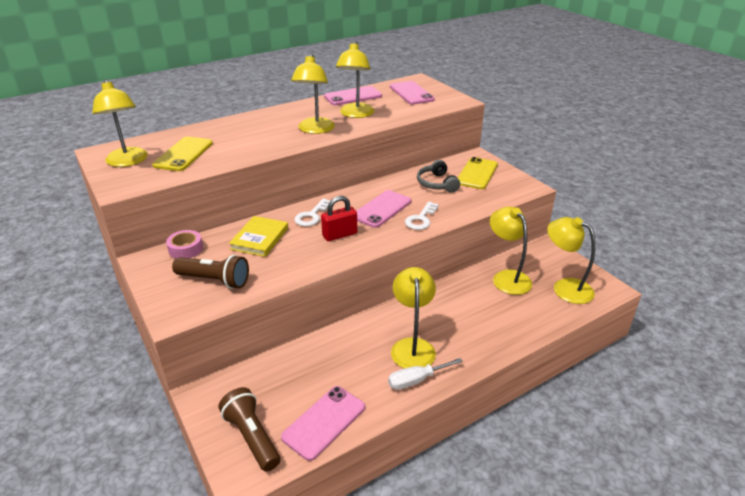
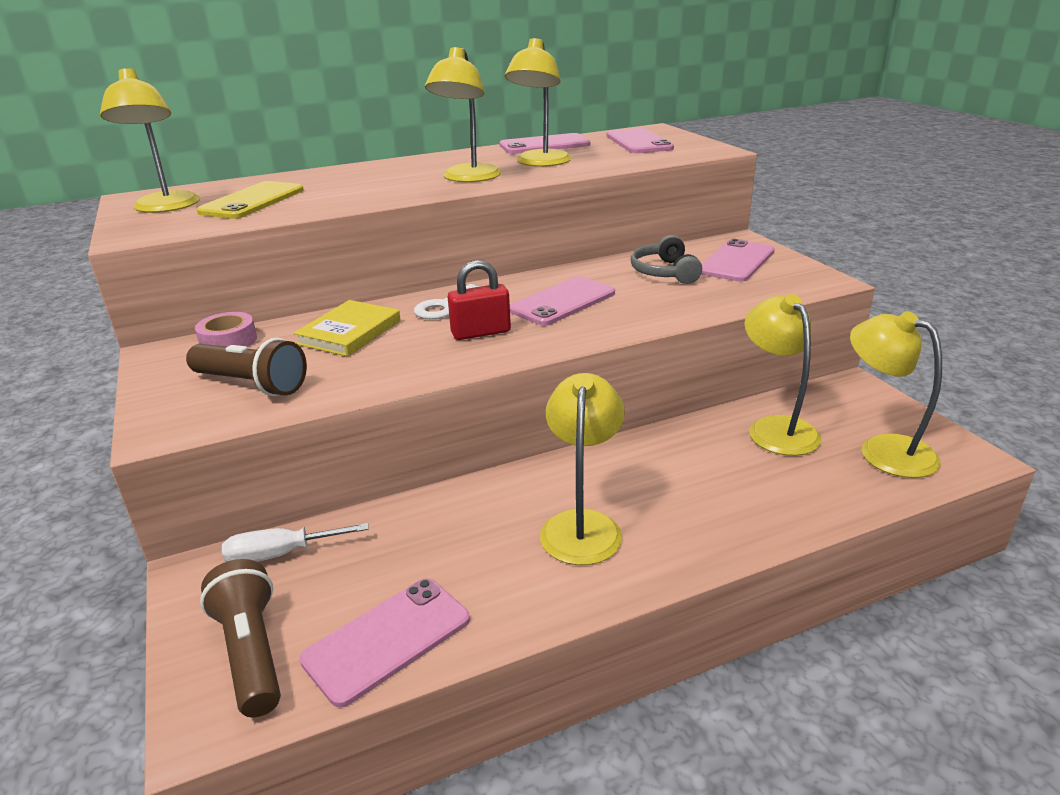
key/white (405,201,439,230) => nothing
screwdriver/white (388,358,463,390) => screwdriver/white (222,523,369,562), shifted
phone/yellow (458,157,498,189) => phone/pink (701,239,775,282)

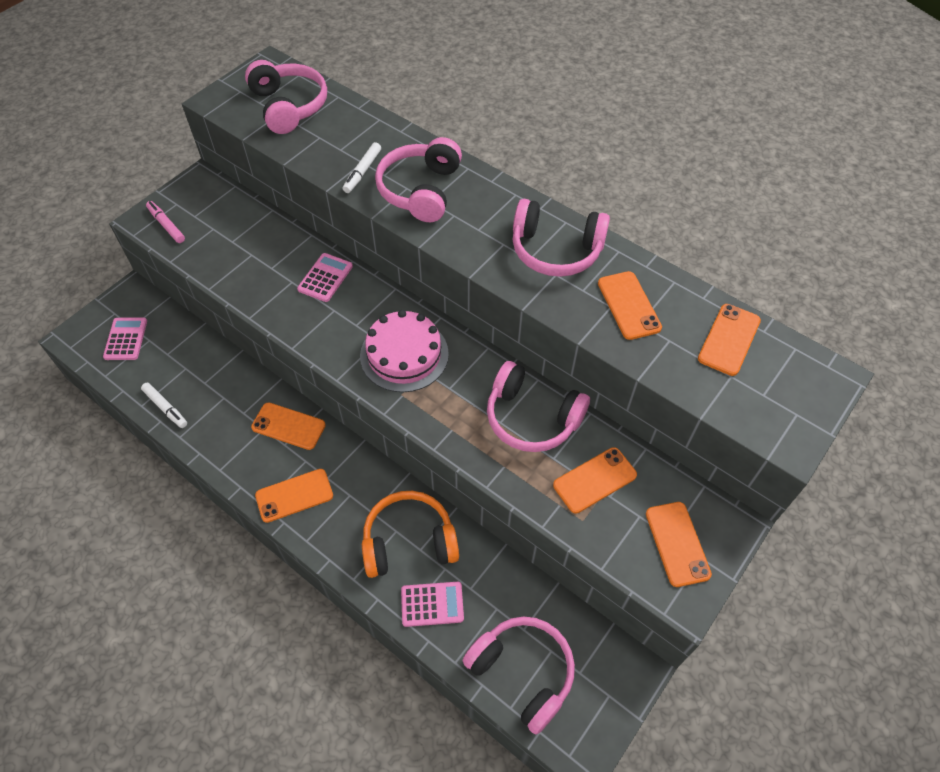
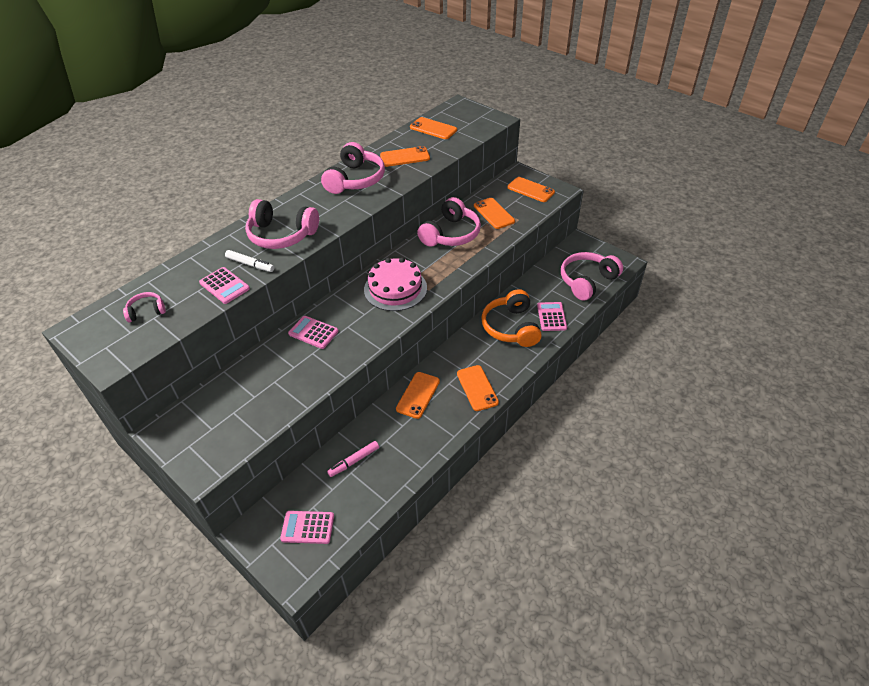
marker/white (141,383,187,428) => nothing
nothing => calculator/pink (199,267,250,304)
marker/pink (146,201,185,243) => marker/pink (327,441,379,477), shifted
phone/orange (646,502,712,587) => phone/orange (508,177,555,202), 45 degrees clockwise
headphones/pink (245,60,327,134) => headphones/pink (123,292,166,323), x0.49

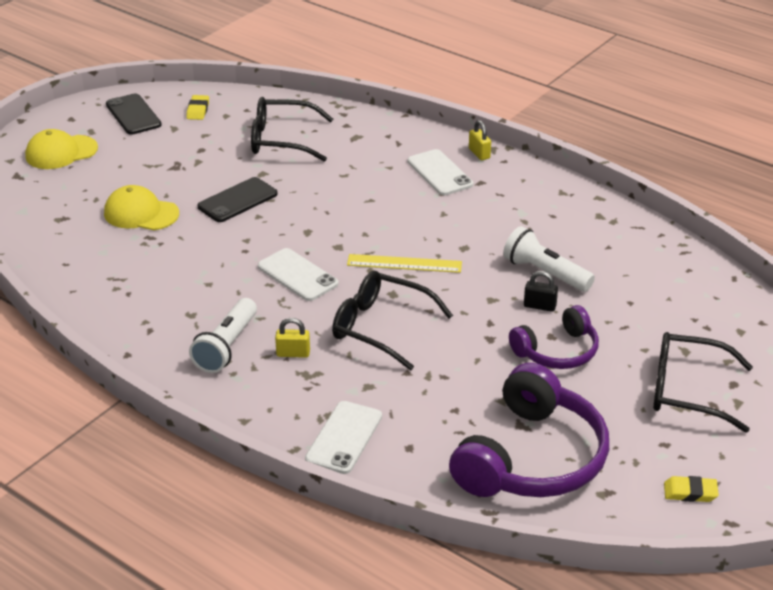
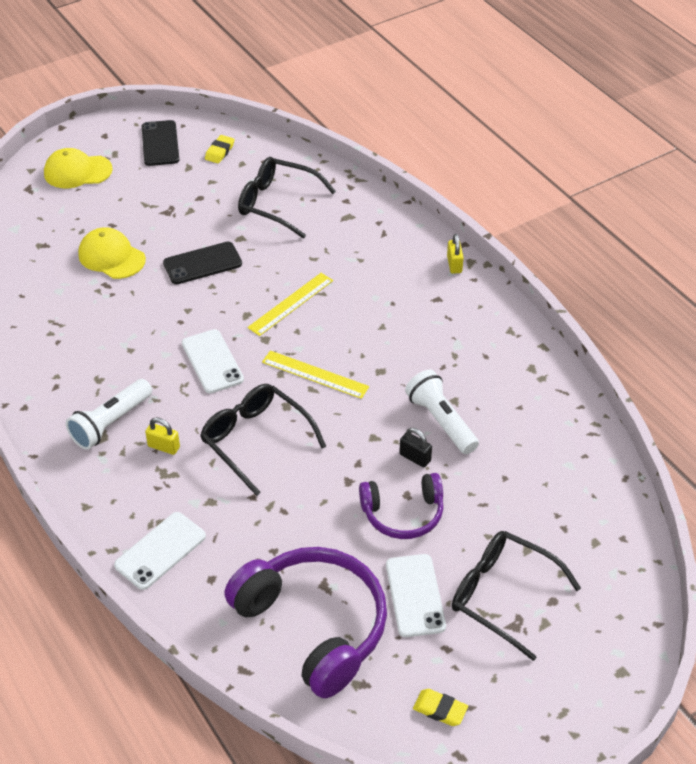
nothing => ruler/yellow (247,273,333,336)
phone/white (408,149,473,195) => phone/white (386,554,446,637), shifted
headphones/purple (449,363,609,497) => headphones/purple (224,547,387,698), 90 degrees counterclockwise

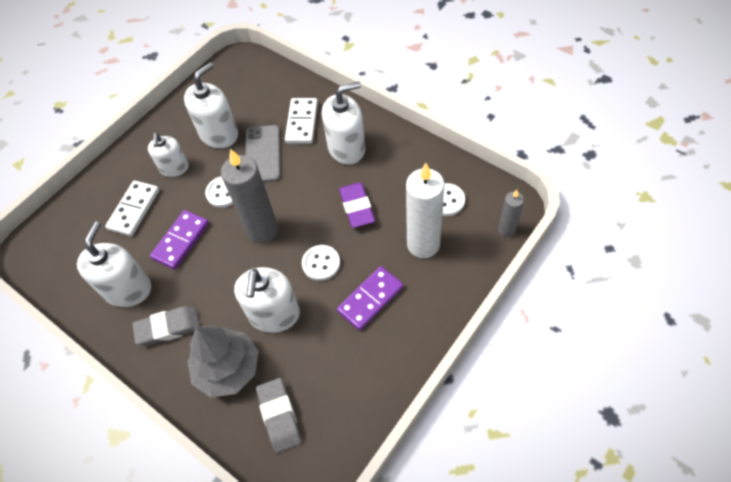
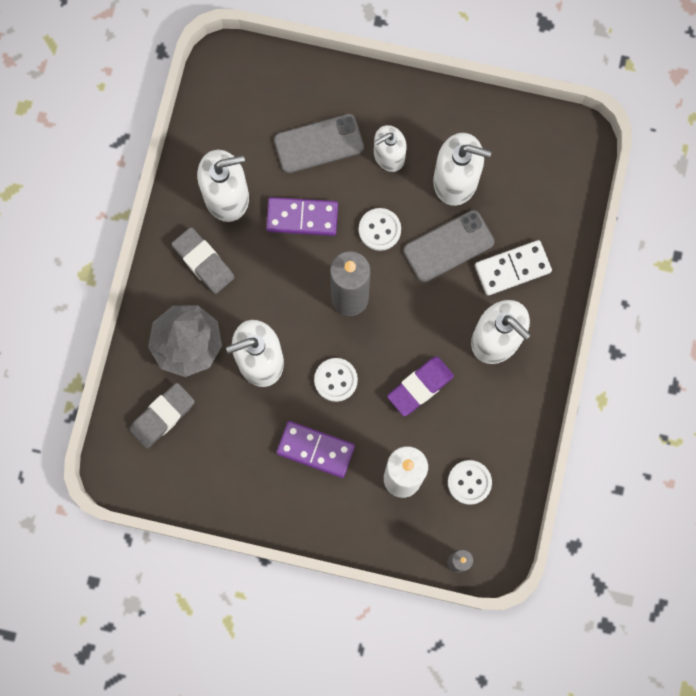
domino/white (105,180,159,236) => phone/grey (274,114,364,173)

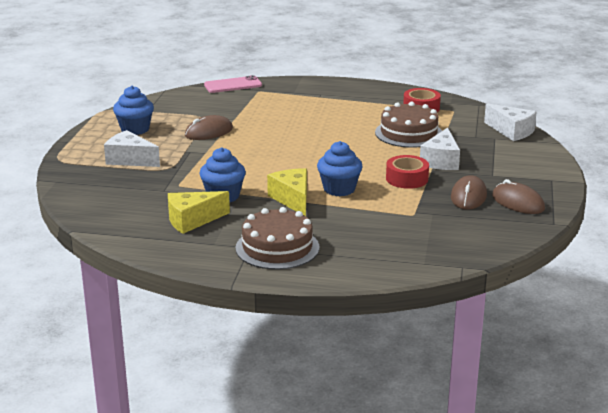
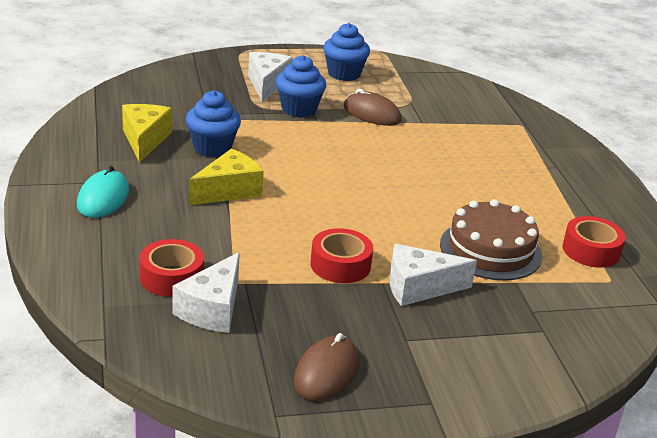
phone/pink (204,75,262,93) => nothing
mouse/brown (451,175,487,210) => nothing
nothing => tape/red (140,239,204,297)
cupcake/blue (317,141,363,196) => cupcake/blue (276,55,326,117), shifted
cheese/white (484,103,537,141) => cheese/white (173,252,240,333), shifted
cake/brown (235,207,319,270) => mouse/turquoise (77,166,129,218)
cheese/yellow (168,191,230,234) => cheese/yellow (122,104,172,163), 45 degrees clockwise

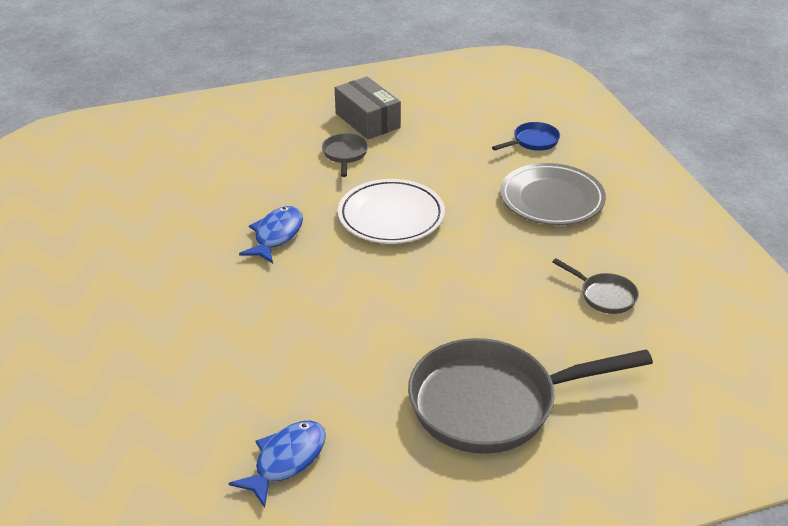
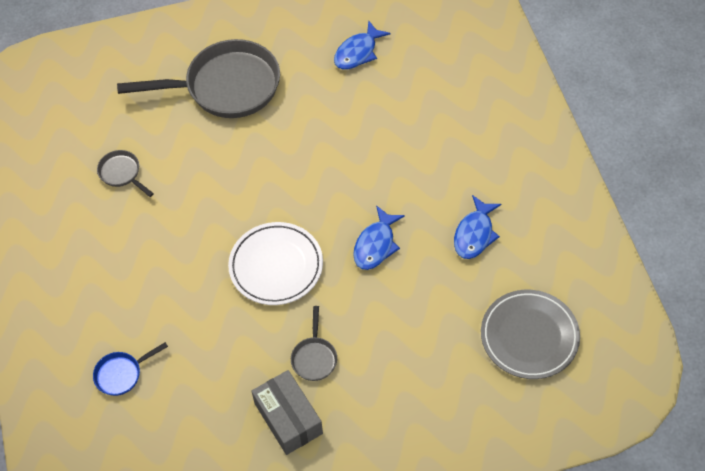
nothing => fish/blue (454,195,501,259)
plate/grey (500,163,606,225) => plate/grey (481,290,580,379), shifted

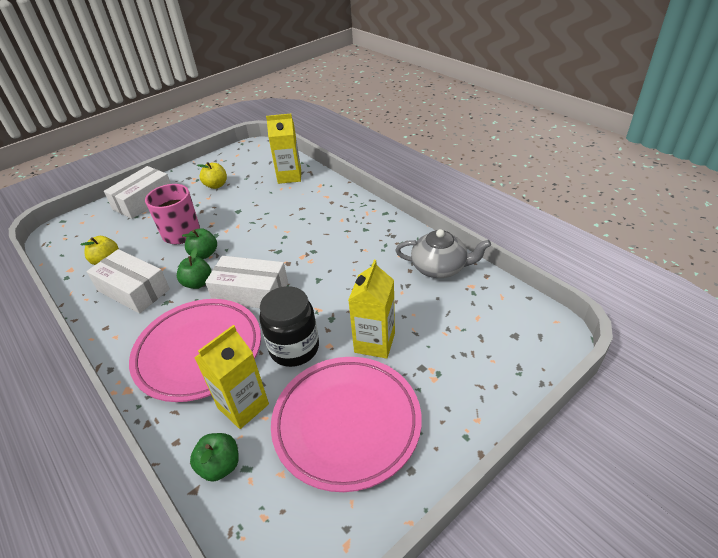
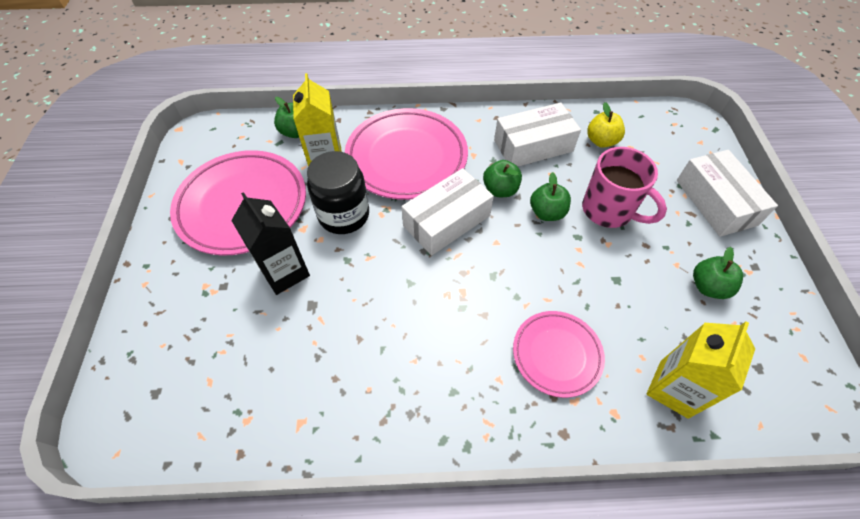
teapot/grey (395,229,491,278) => nothing
nothing => plate/pink (513,311,605,398)
apple/yellow (197,162,227,189) => apple/green (693,247,743,299)
carton/yellow (348,260,395,359) => carton/black (231,192,310,295)

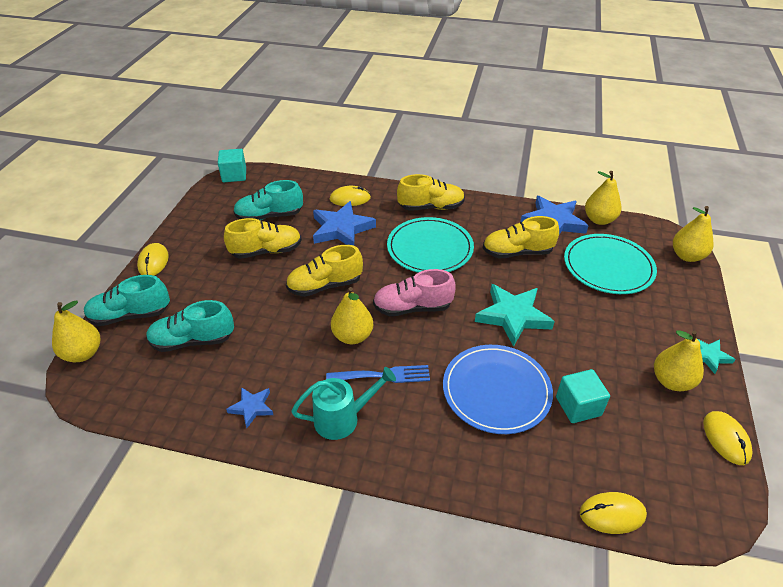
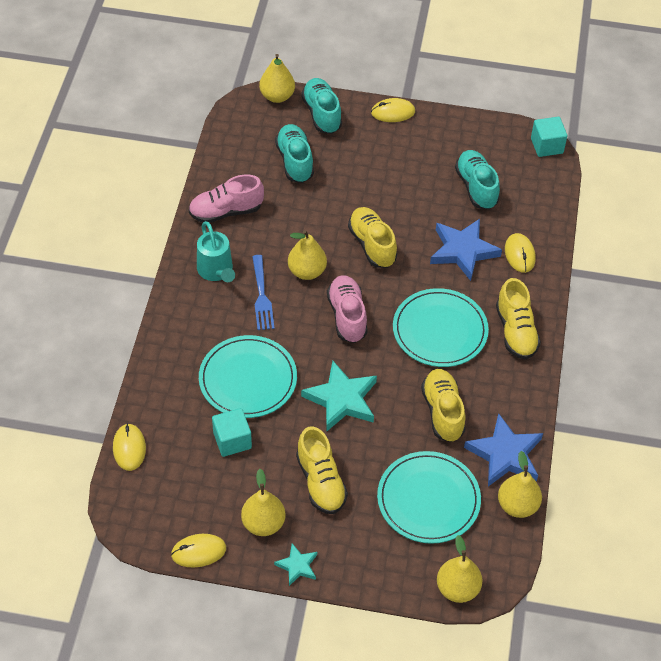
shoe/yellow (224,218,302,259) => shoe/yellow (296,426,348,514), shifted
star/blue (226,387,273,428) => shoe/pink (189,174,264,223)
plate/blue (443,345,553,434) => plate/turquoise (199,335,297,418)

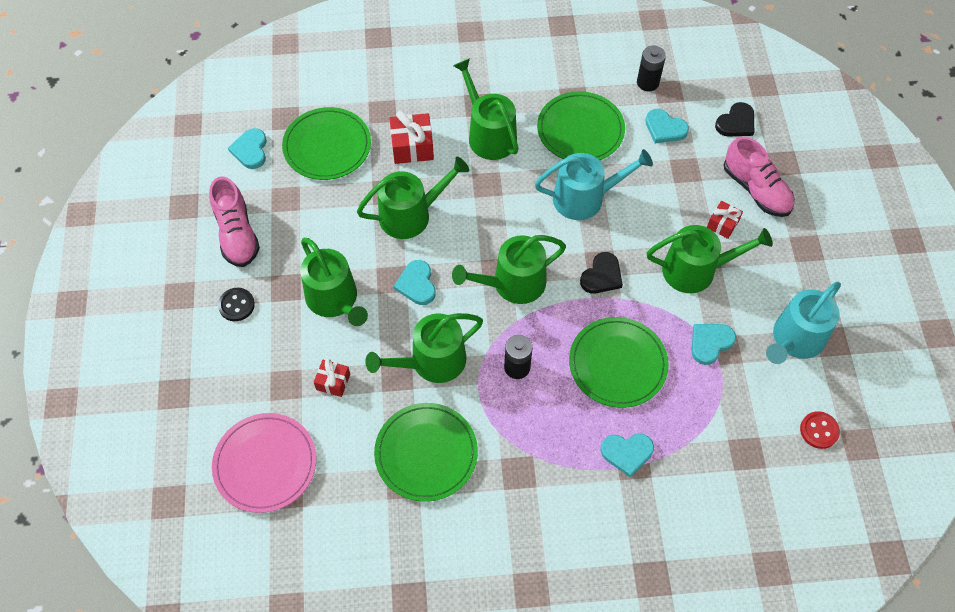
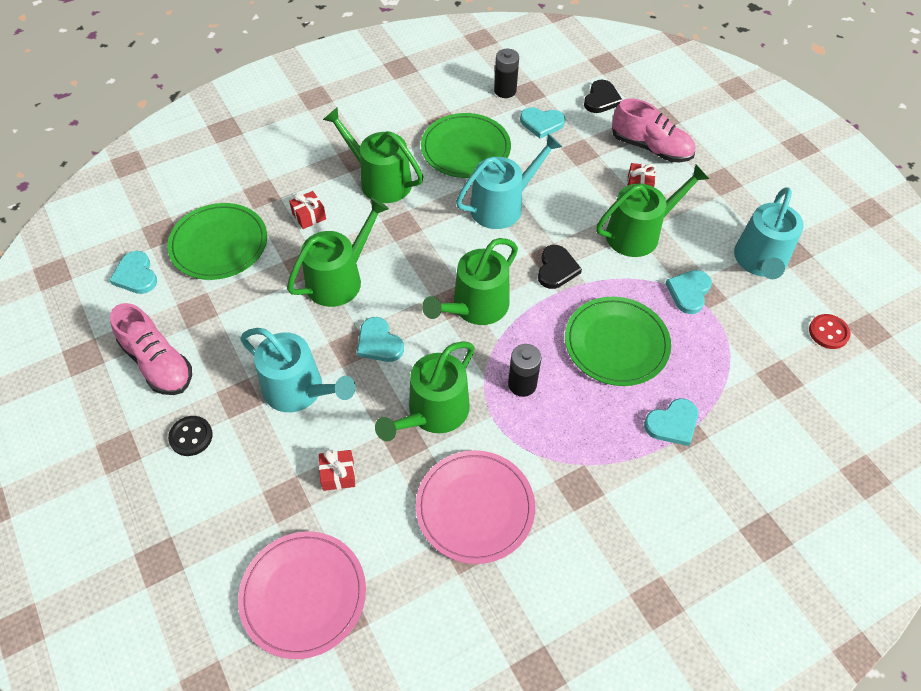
watering can/green (300,238,368,326) => watering can/turquoise (240,328,356,412)
plate/green (374,403,478,502) => plate/pink (416,450,535,564)
gift/red (390,111,434,164) => gift/red (289,191,326,229), x0.62

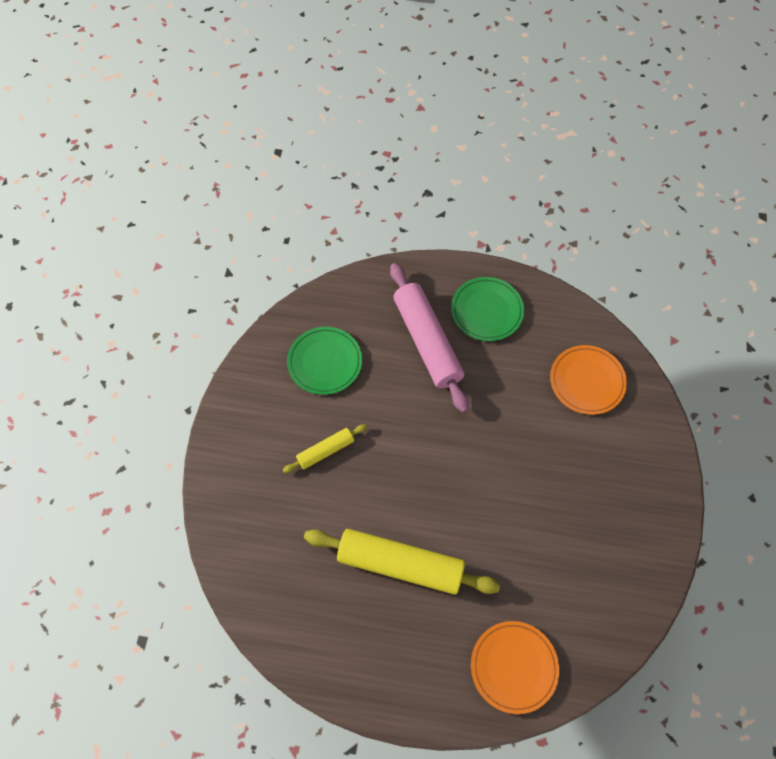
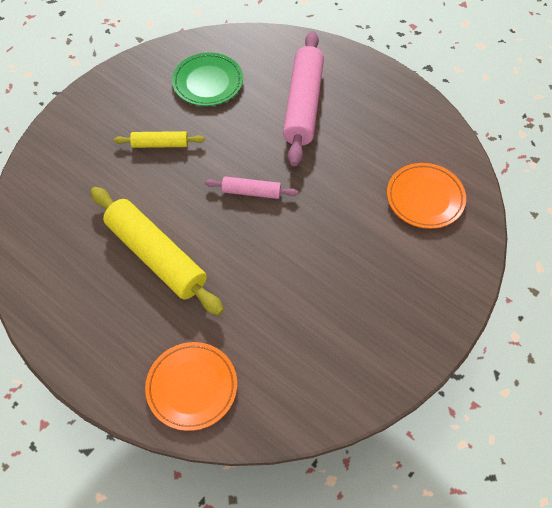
plate/green (451,277,524,341) => nothing
nothing => rolling pin/pink (205,176,298,199)

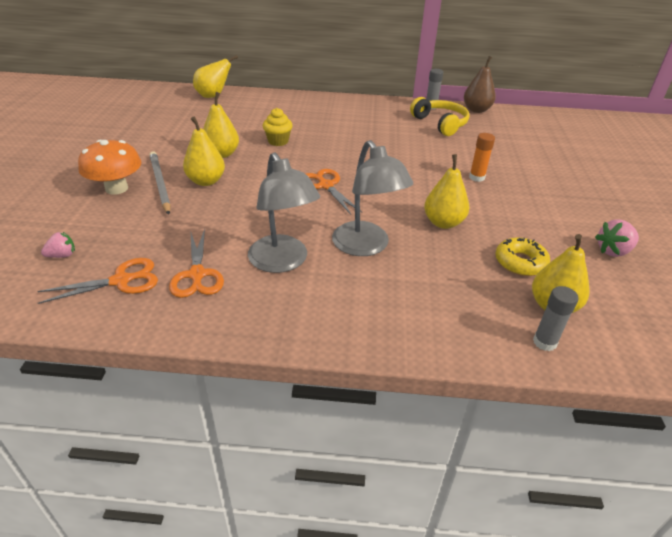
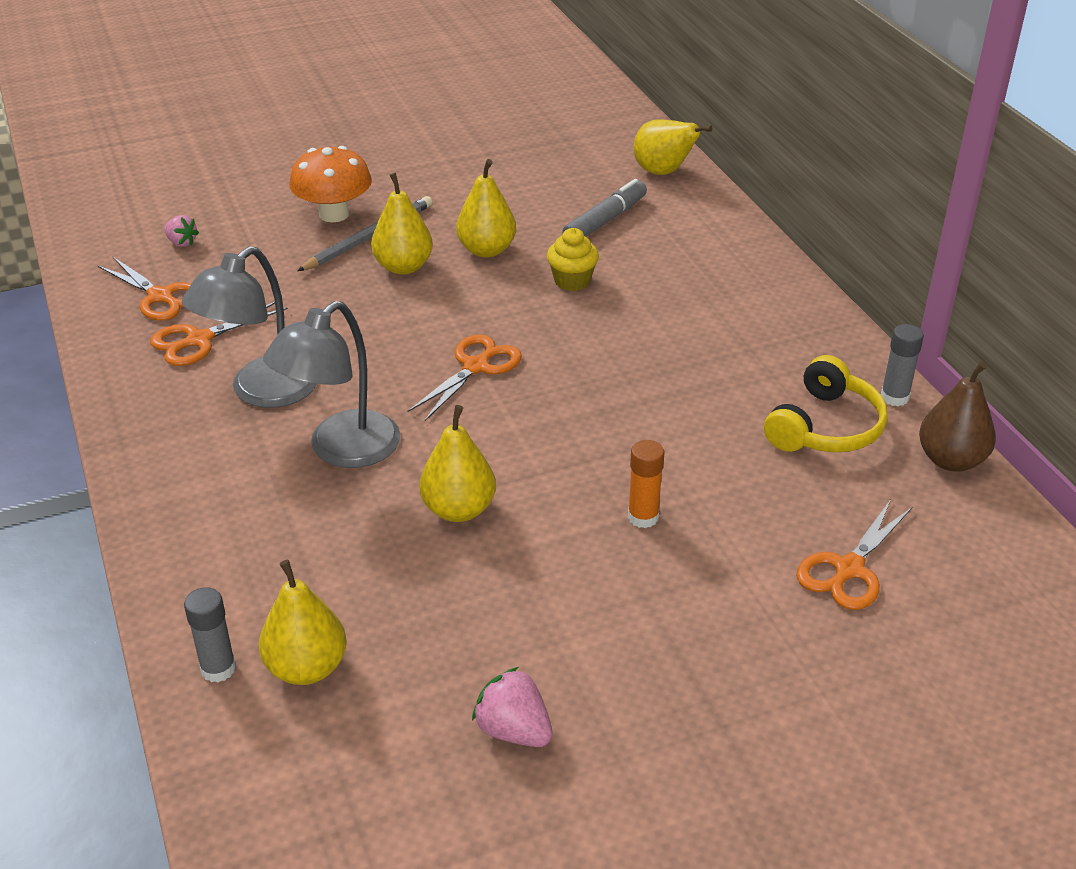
donut/yellow (495,237,550,276) => nothing
nothing => marker/grey (562,179,647,237)
nothing => scissors/orange (796,499,912,610)

